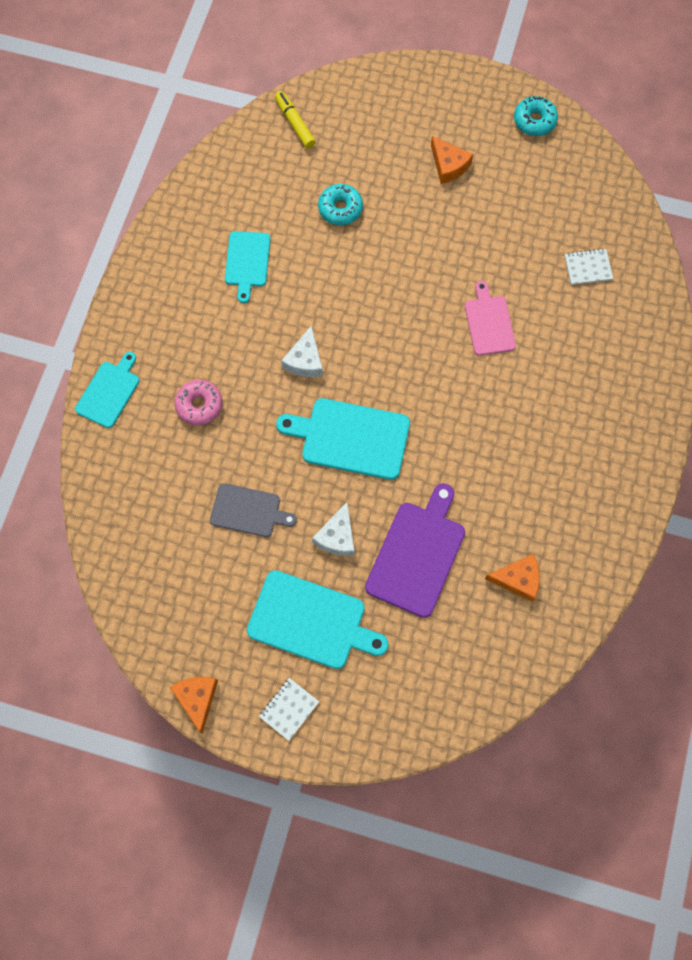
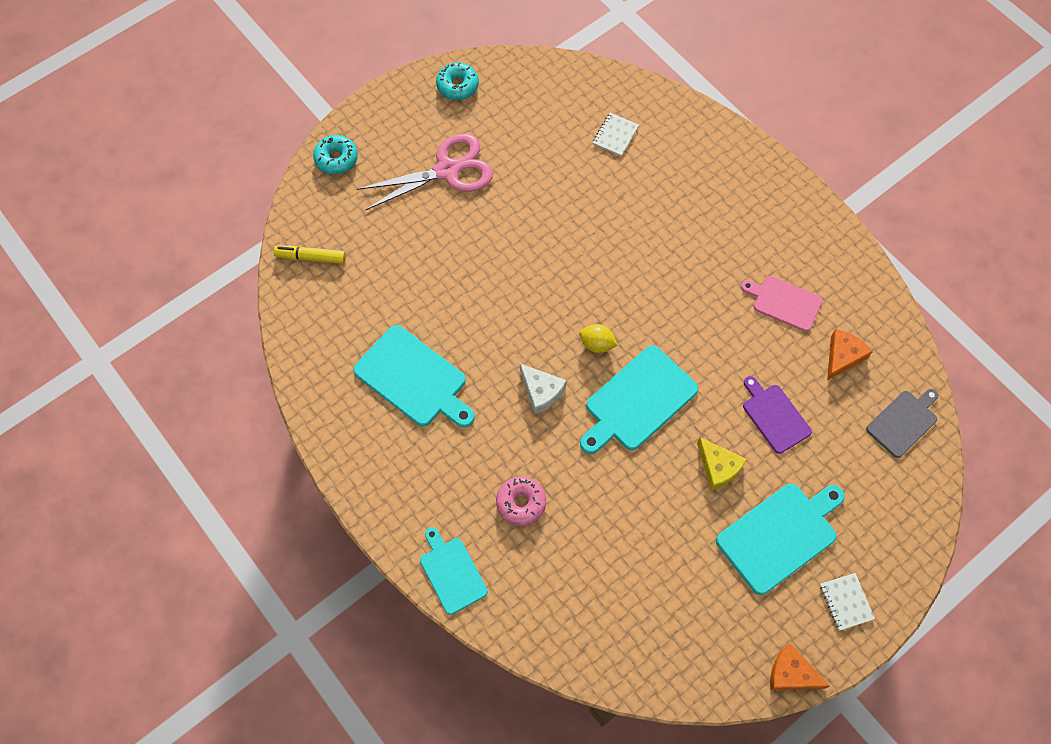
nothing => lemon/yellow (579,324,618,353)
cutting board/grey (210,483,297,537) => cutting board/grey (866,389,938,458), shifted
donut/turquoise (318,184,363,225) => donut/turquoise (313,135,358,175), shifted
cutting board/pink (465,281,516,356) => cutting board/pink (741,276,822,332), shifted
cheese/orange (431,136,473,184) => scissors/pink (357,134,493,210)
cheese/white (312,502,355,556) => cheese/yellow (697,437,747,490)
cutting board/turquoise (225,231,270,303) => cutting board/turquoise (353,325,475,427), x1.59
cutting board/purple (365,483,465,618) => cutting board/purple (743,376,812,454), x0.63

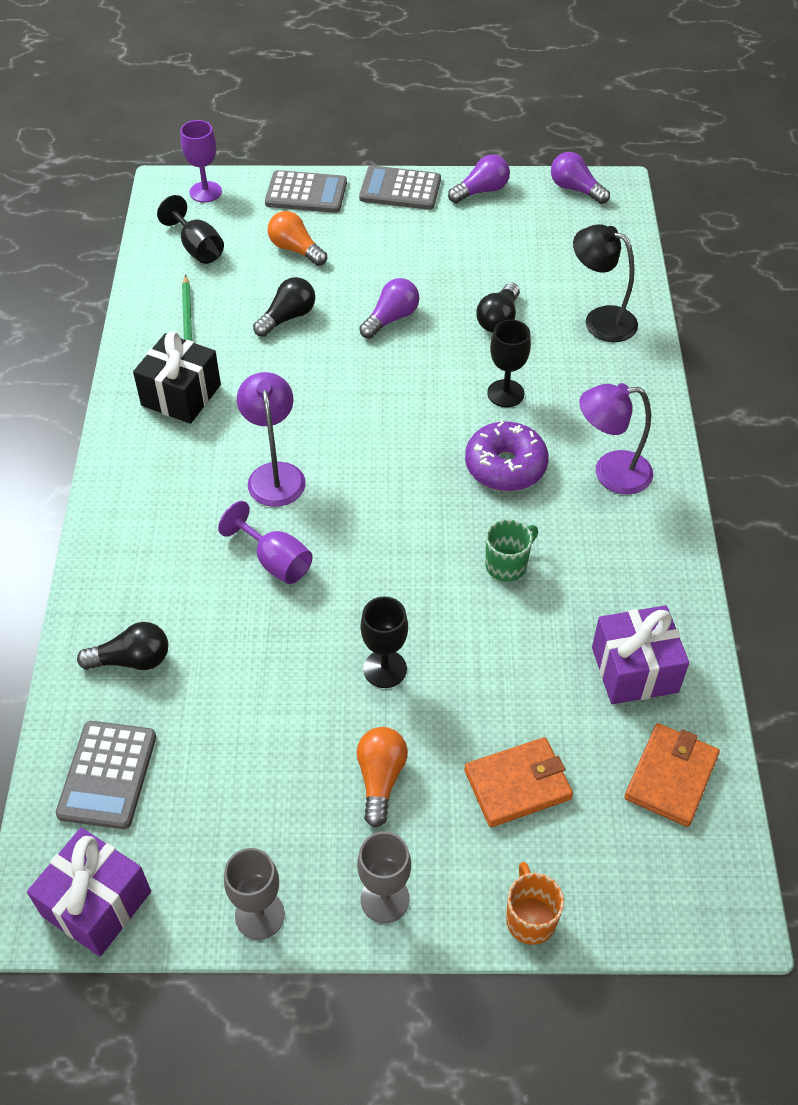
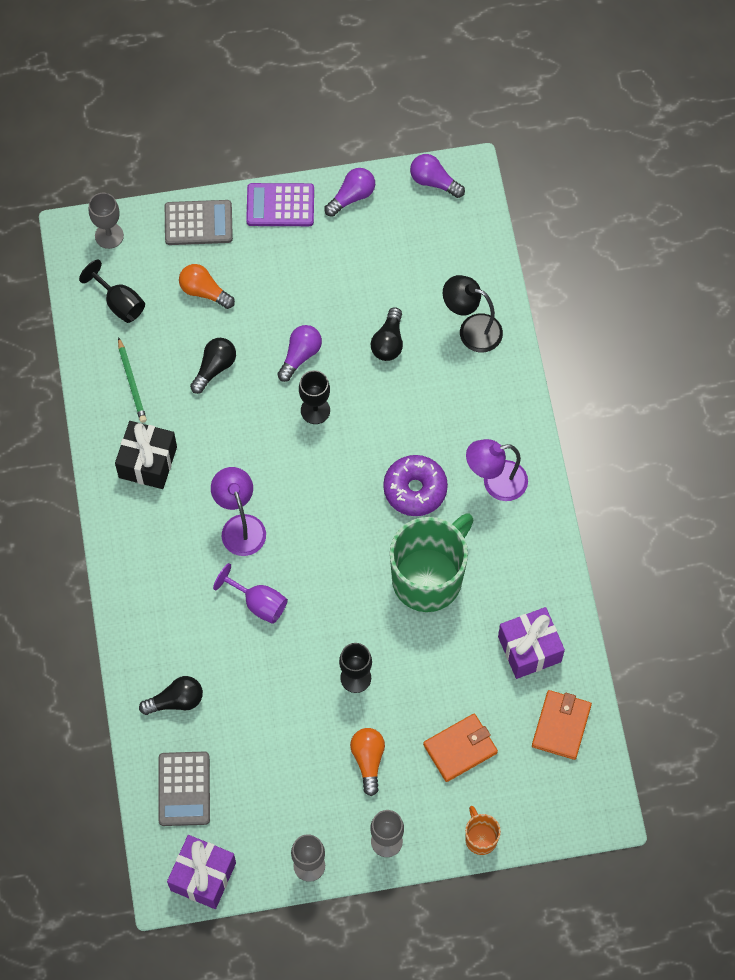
goblet/black (487,320,531,407) => goblet/black (299,370,330,424), shifted
goblet/purple (181,120,222,203) => goblet/grey (89,193,124,249)
calculator/grey (359,165,441,210) => calculator/purple (246,183,314,226)
mug/green (485,519,538,581) => mug/green (390,513,474,612), x2.27

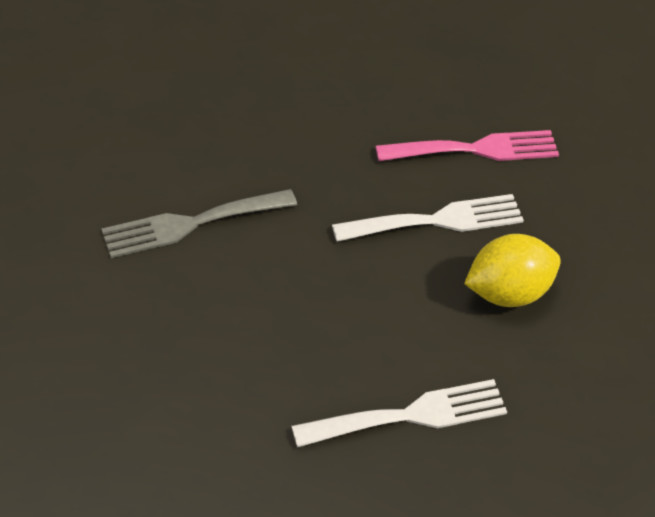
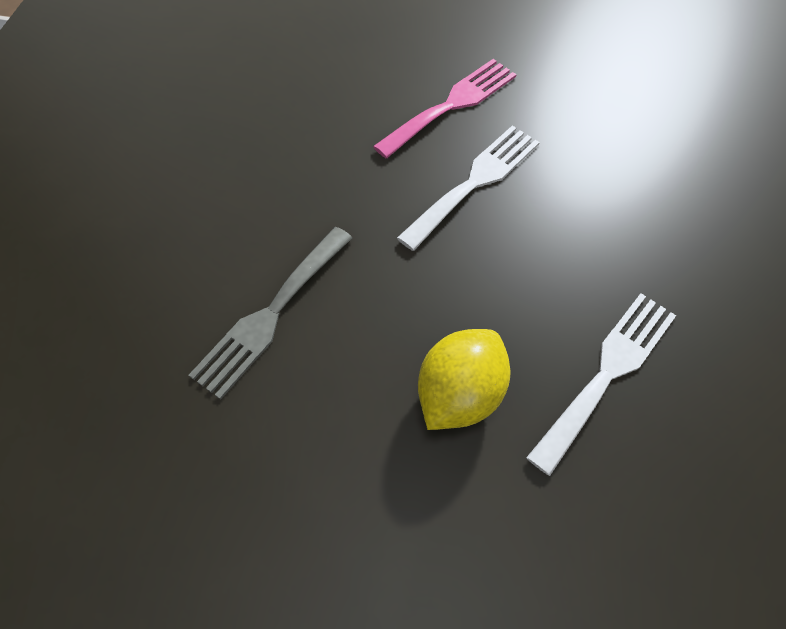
lemon/yellow (464,234,561,307) => lemon/yellow (418,329,511,430), shifted

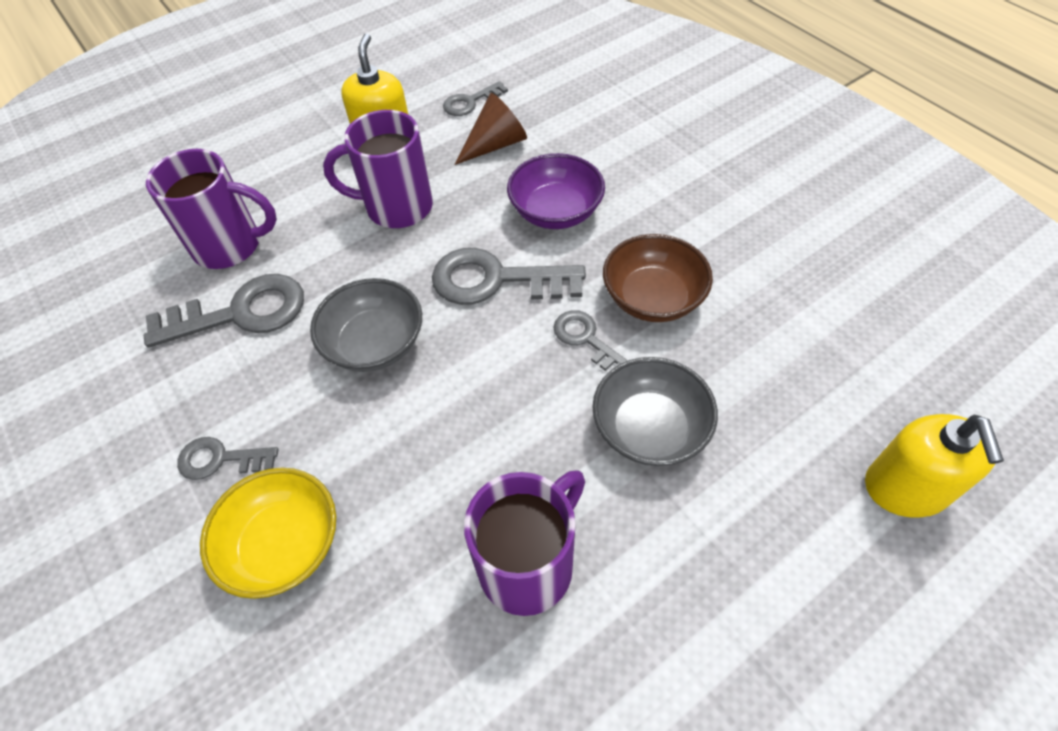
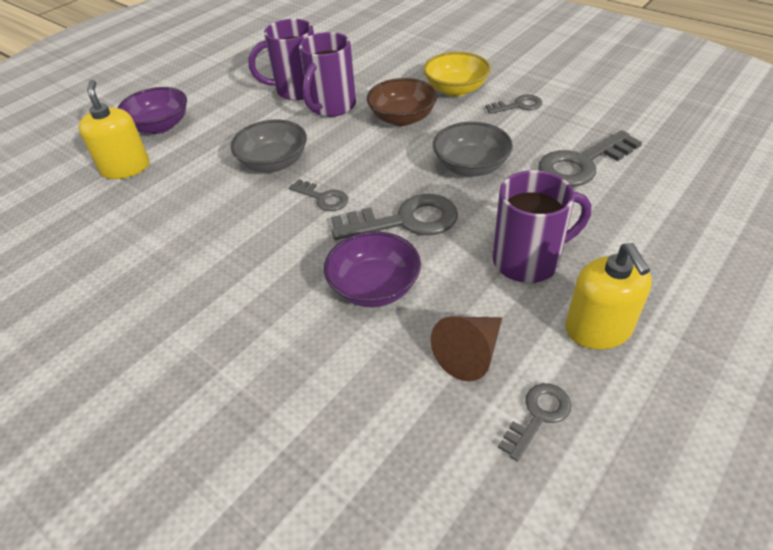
nothing => bowl/purple (117,87,187,134)
mug/purple (146,149,277,269) => mug/purple (248,19,314,100), shifted
bowl/brown (603,234,713,322) => bowl/brown (367,78,437,126), shifted

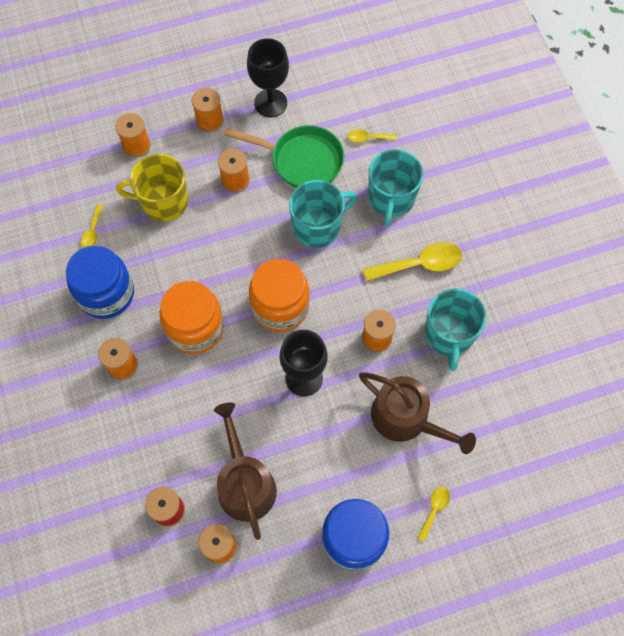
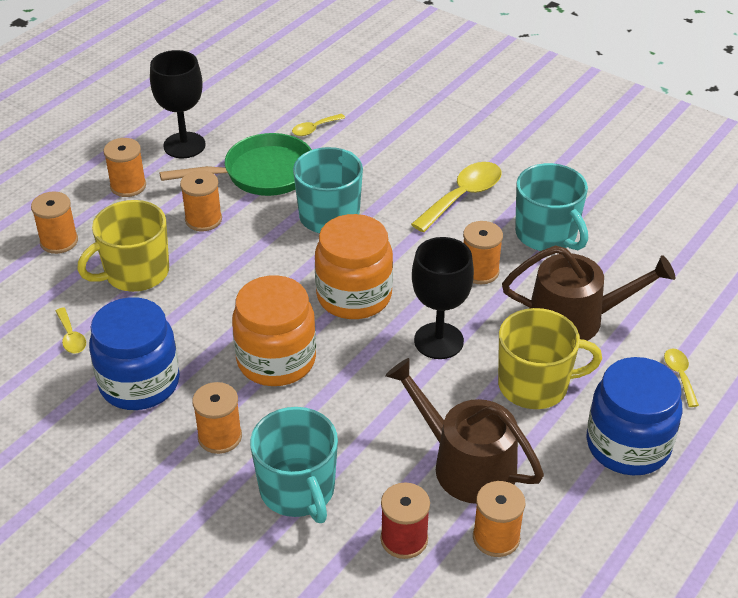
nothing => mug/yellow (498,308,602,409)
mug/turquoise (368,149,423,227) => mug/turquoise (250,407,338,523), shifted

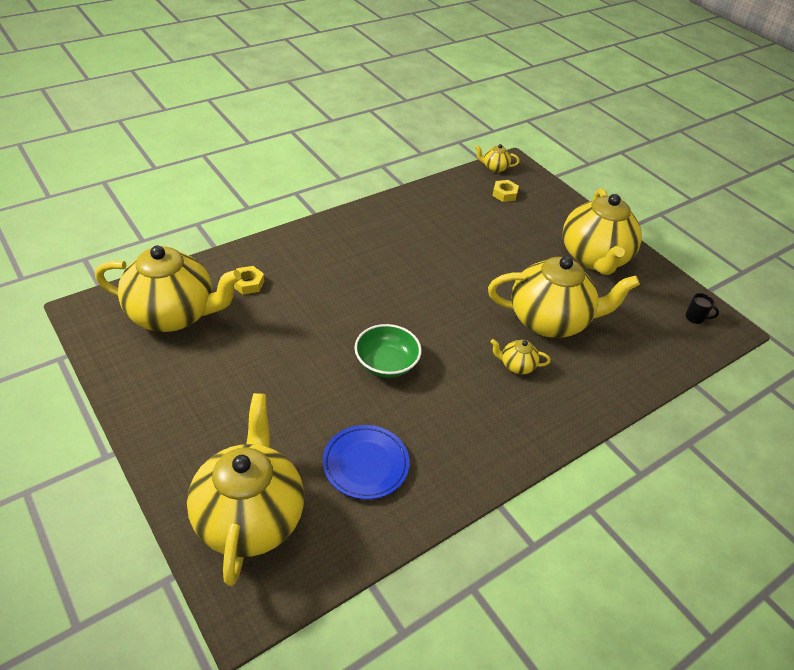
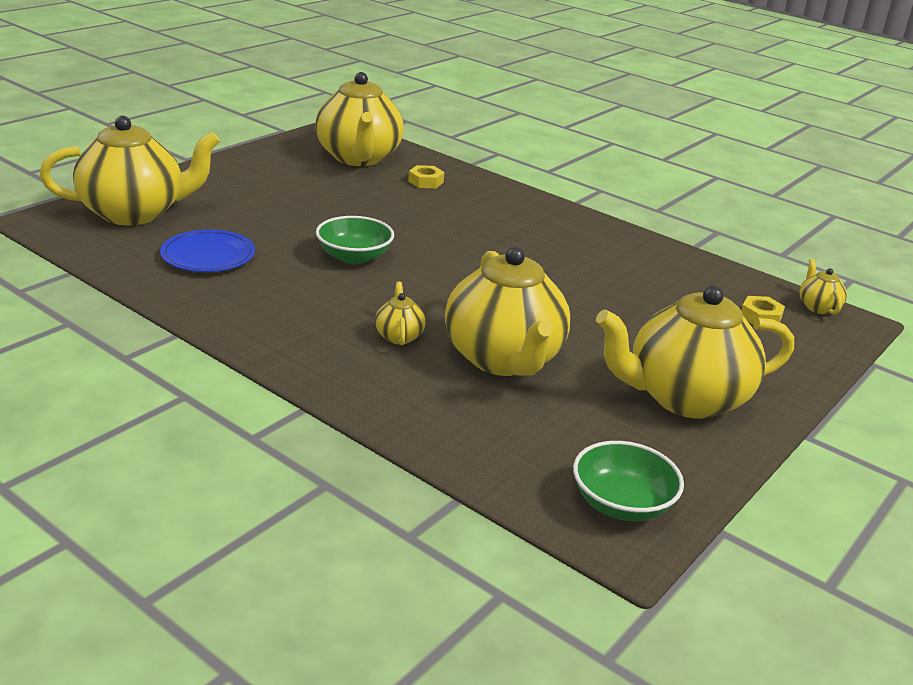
mug/black (685,293,719,324) => bowl/green (573,441,684,521)

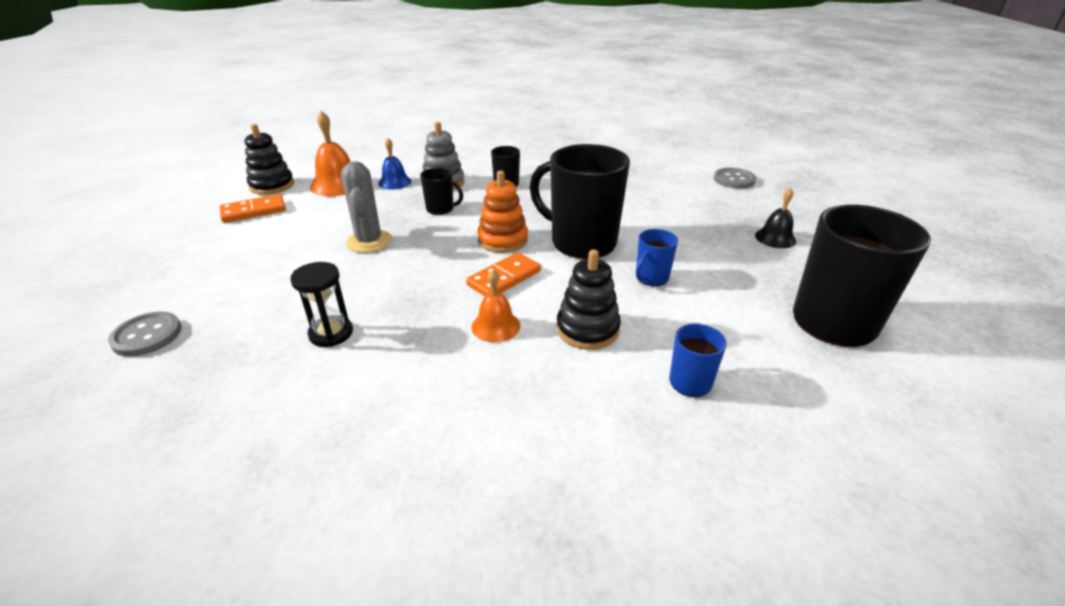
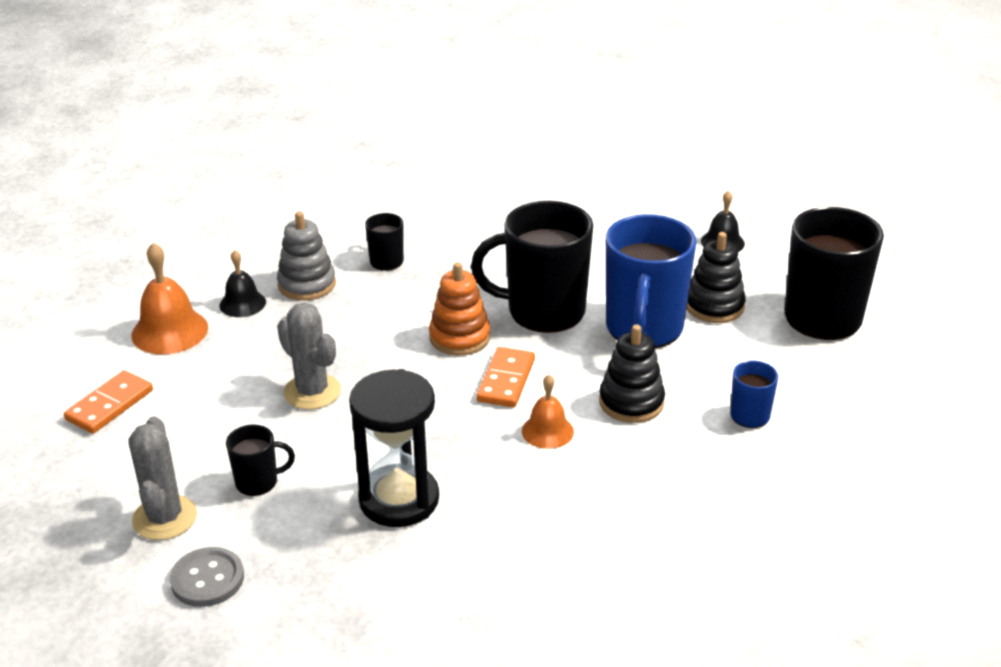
button/grey (714,168,756,189) => nothing
nothing => cactus/grey (128,416,197,540)
stacking toy/black (245,124,294,195) => stacking toy/black (687,232,746,323), shifted
mug/black (420,168,463,215) => mug/black (226,424,295,496), shifted
bell/blue (378,138,412,190) => bell/black (219,250,266,317)
hourglass/black (290,262,353,347) => hourglass/black (349,369,439,527), x1.69
mug/blue (636,229,678,286) => mug/blue (606,214,696,348), x2.14

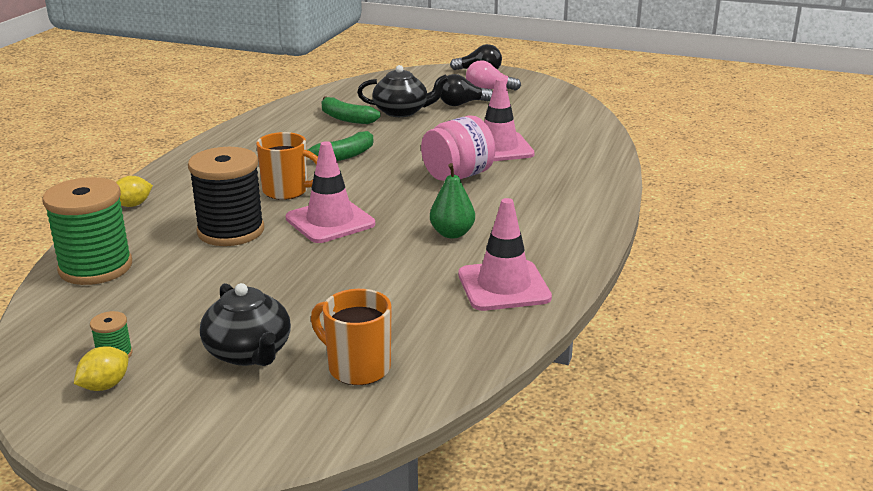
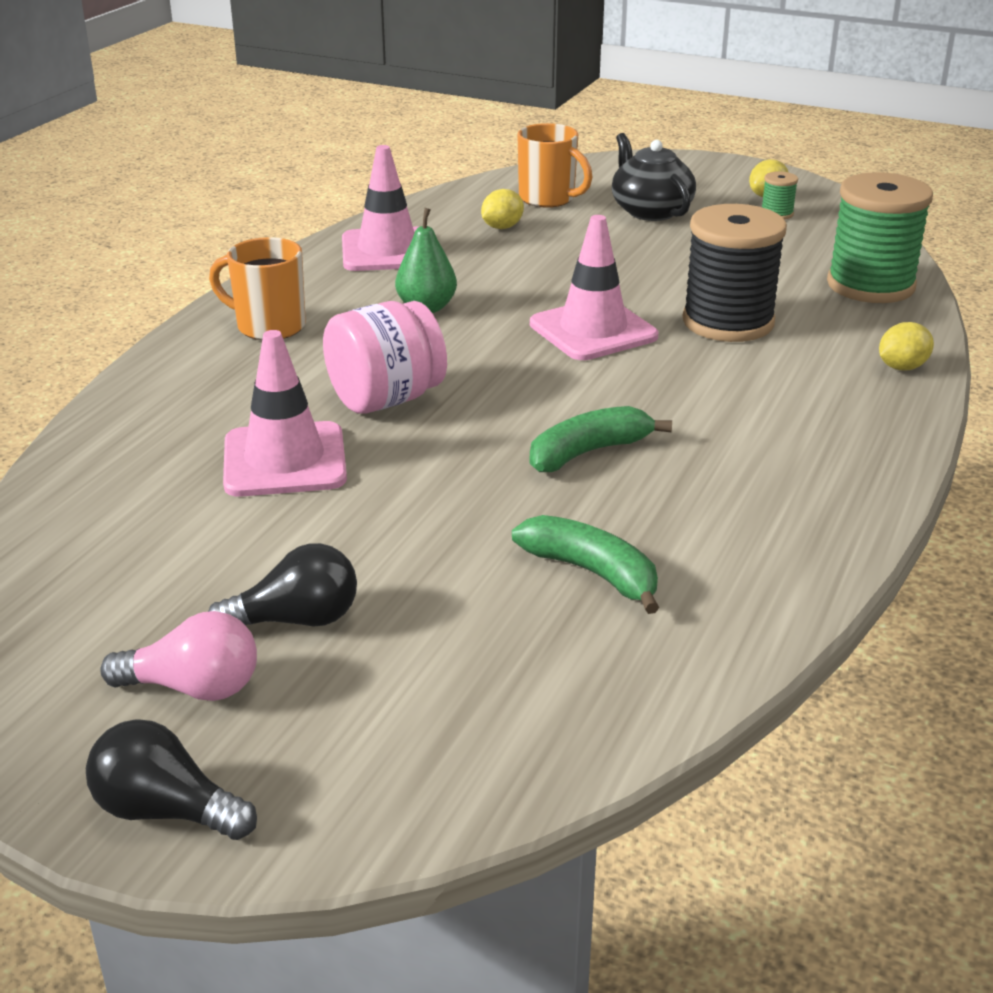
teapot/black (357,65,448,117) => nothing
nothing => lemon/yellow (481,189,524,229)
mug/orange (256,132,318,200) => mug/orange (209,237,306,340), shifted

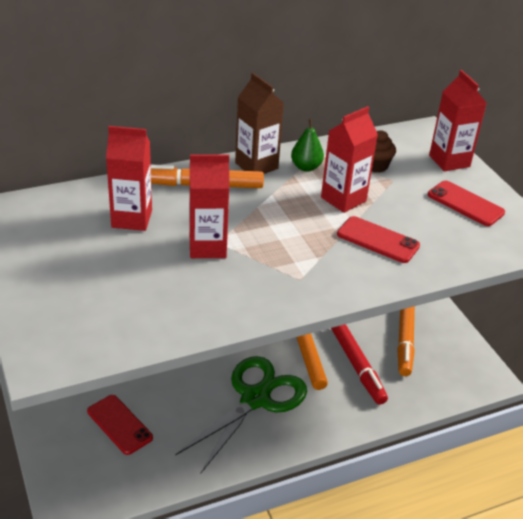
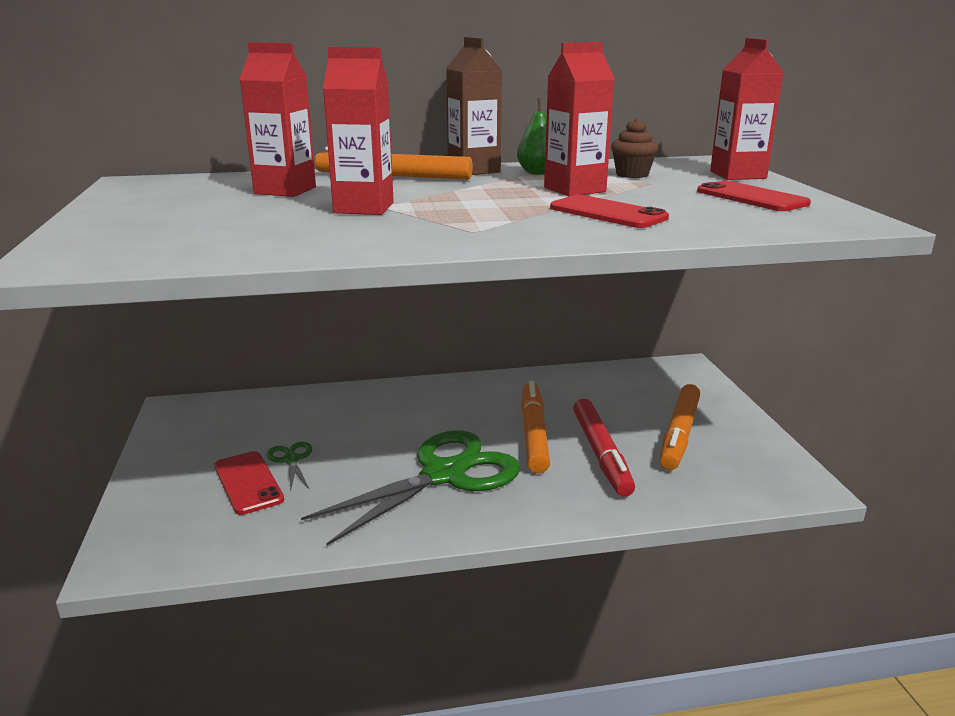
nothing => scissors/green (267,442,312,491)

